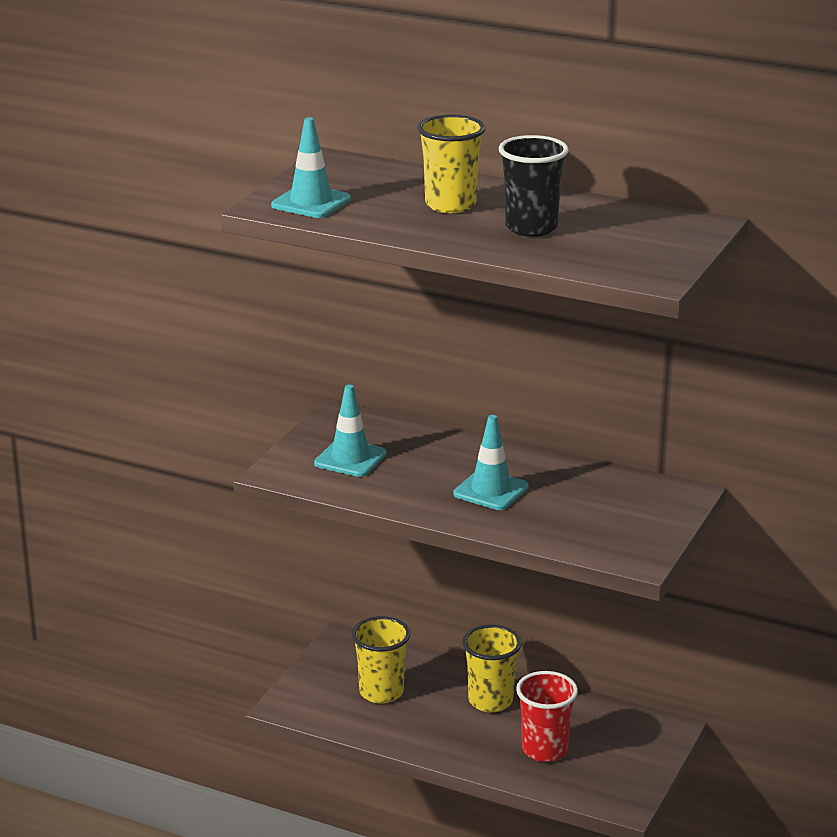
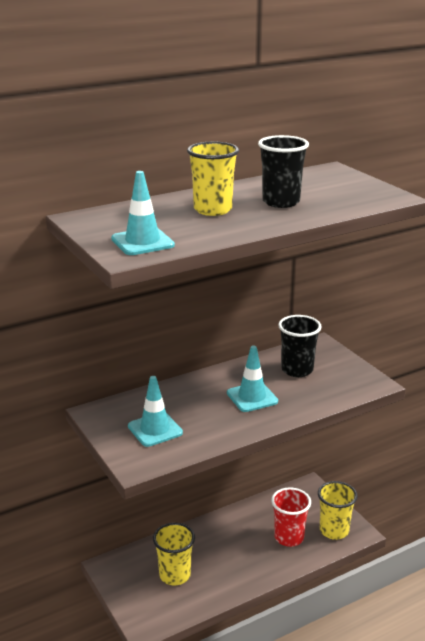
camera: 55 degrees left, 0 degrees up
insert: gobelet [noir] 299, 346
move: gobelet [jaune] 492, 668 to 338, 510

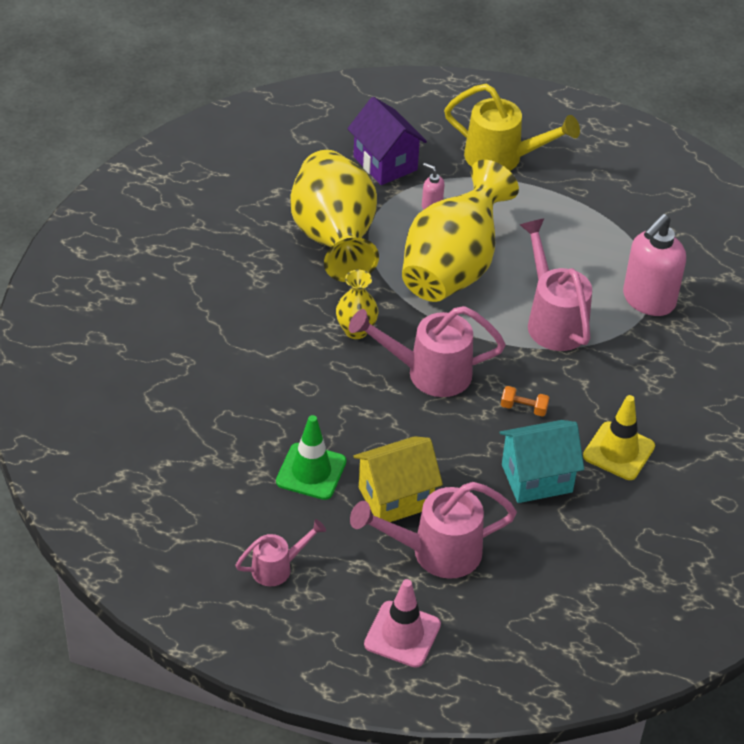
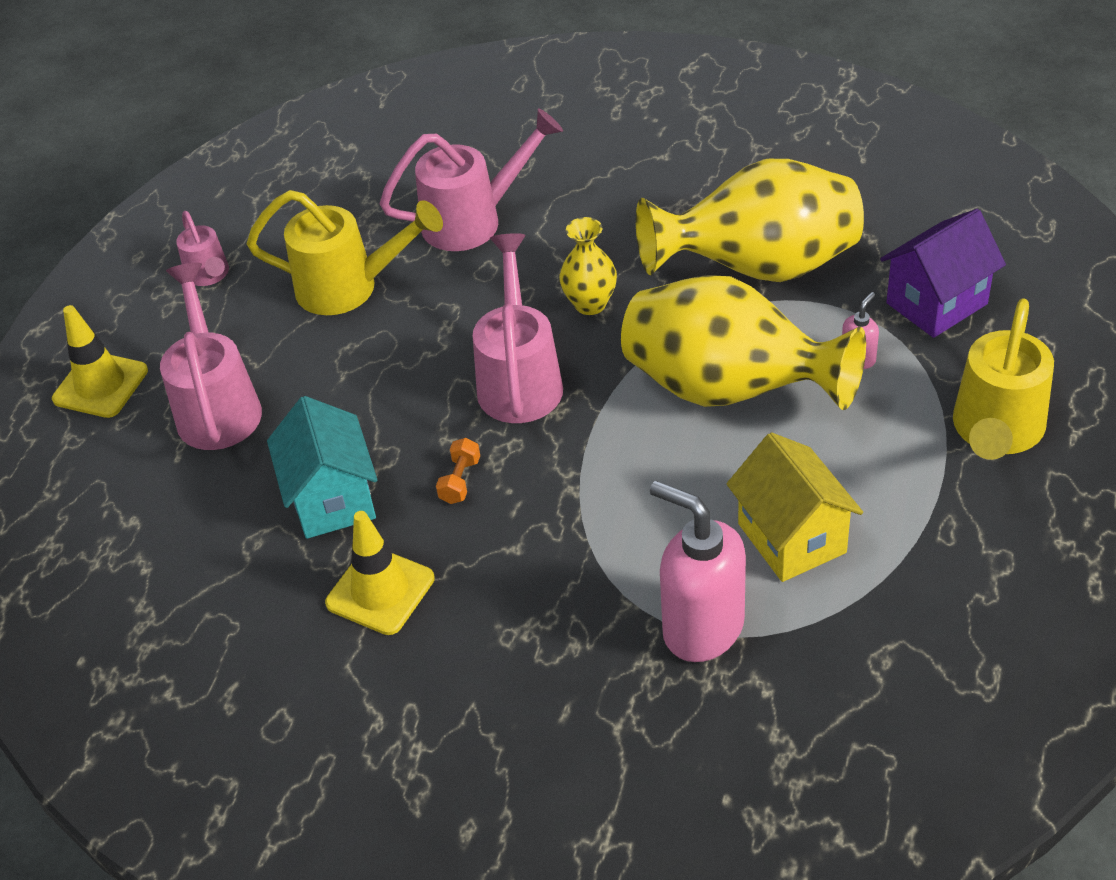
camera: 95 degrees right, 0 degrees up
move: maison [jaune] 398, 479 to 795, 507; arrosoir [rose] 556, 285 to 471, 179
replace: cône de chantier [vert] 311, 457 to arrosoir [jaune] 344, 252
recolor: cône de chantier [rose] 402, 623 to cône de chantier [jaune] 100, 361

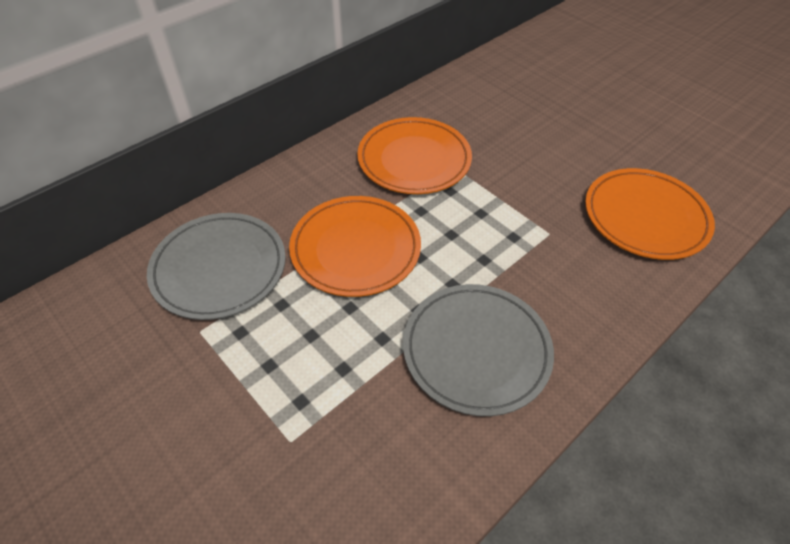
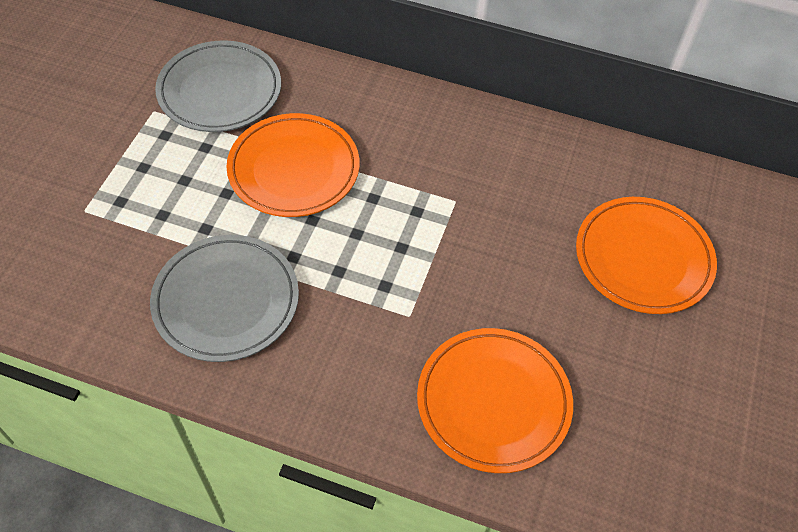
camera: 60 degrees right, 5 degrees up
move: assiette [orange] 414, 155 to 646, 255

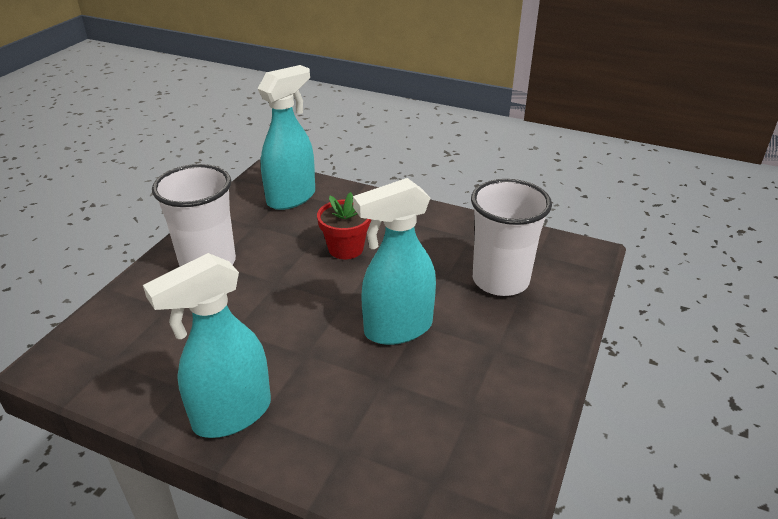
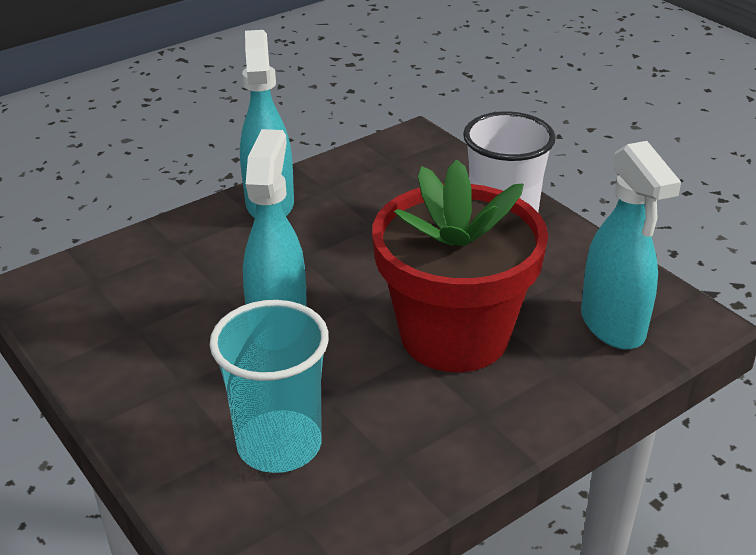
camera: 120 degrees right, 0 degrees up
recolor: gobelet [blanc] 511, 237 to gobelet [turquoise] 269, 386
resize: pot de fleurs [rouge] 344, 225 = 460, 265 x2.19

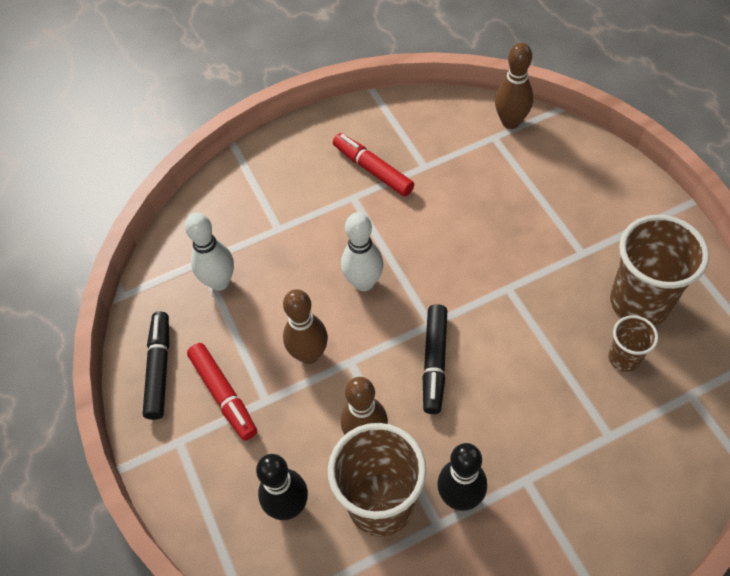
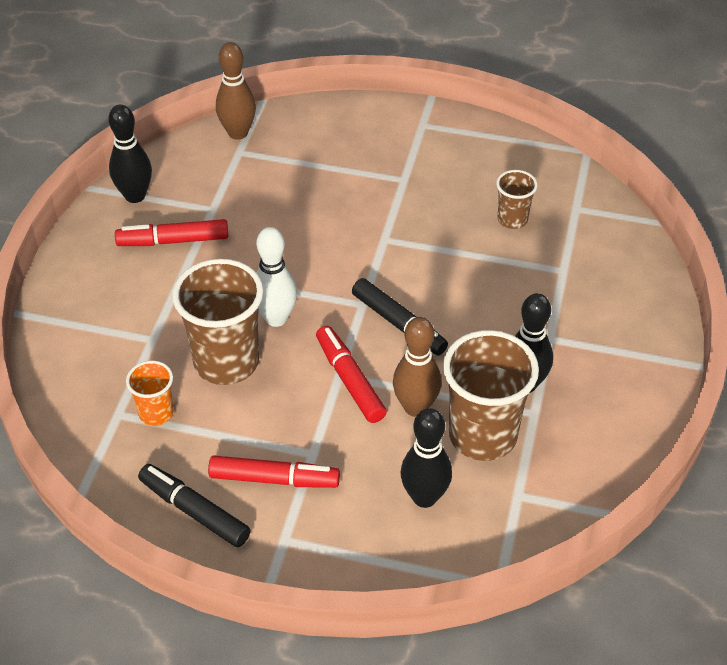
camera: 55 degrees left, 10 degrees down
delete: quille [marron] 305, 326
insert: quille [noir] 130, 154; feutre [rouge] 351, 374
move: gobelet [marron] 659, 270 to 218, 322
replace: quille [blanc] 209, 252 to gobelet [orange] 150, 393

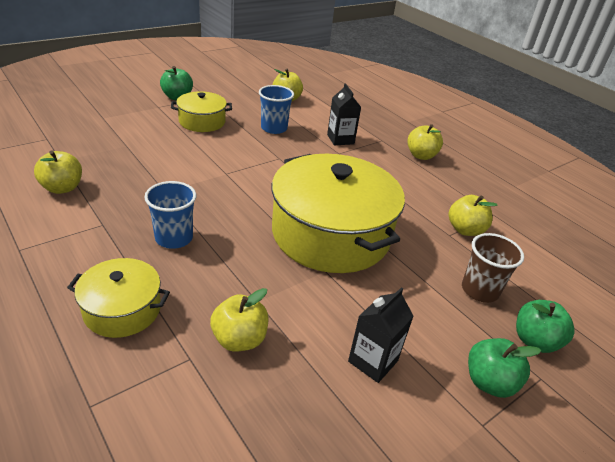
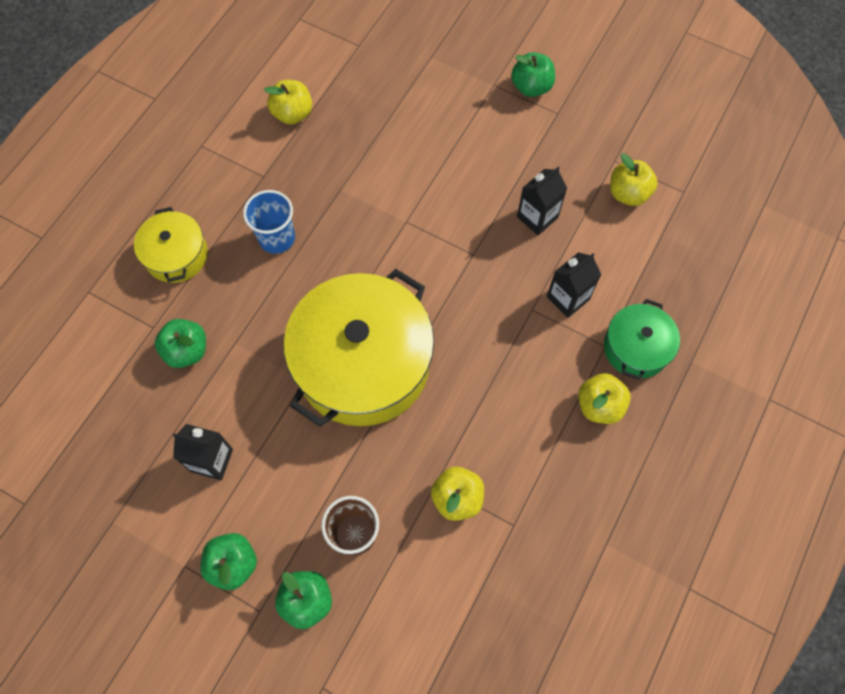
camera: 70 degrees right, 30 degrees up
delete: marmite [jaune] 201, 111
insert: marmite [vert] 642, 339
replace: gobelet [bleu] 276, 109 to brique de lait [noir] 542, 201
recolor: pomme [jaune] 239, 320 to pomme [vert] 180, 343

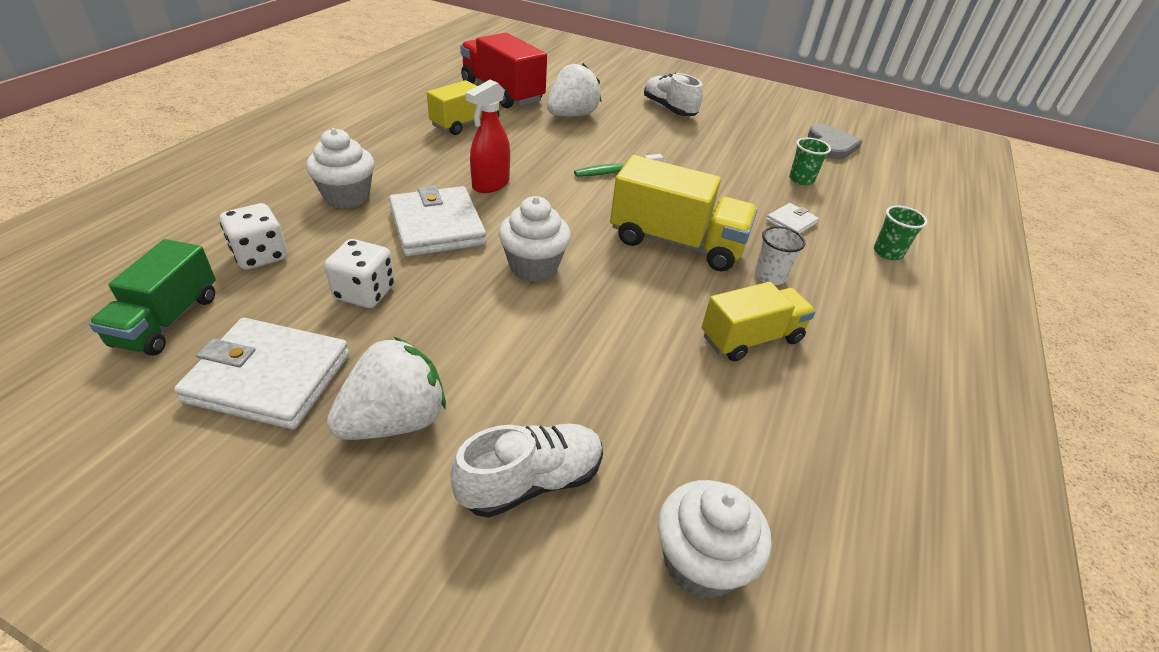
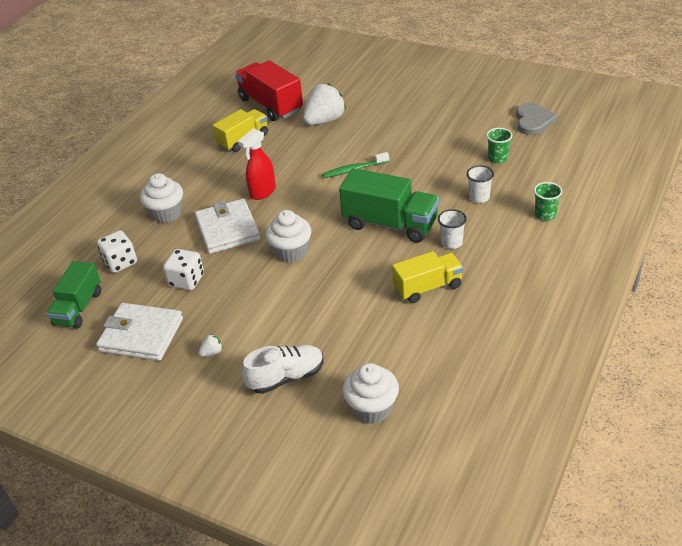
camera: 10 degrees right, 0 degrees up
delete: chaussure [blanc] 673, 94
replace: portefeuille [blanc] 792, 218 to gobelet [blanc] 480, 184
recolor: camion [jaune] 684, 213 to camion [vert] 389, 205
resize: fraise [blanc] 386, 388 = 211, 345 x0.40

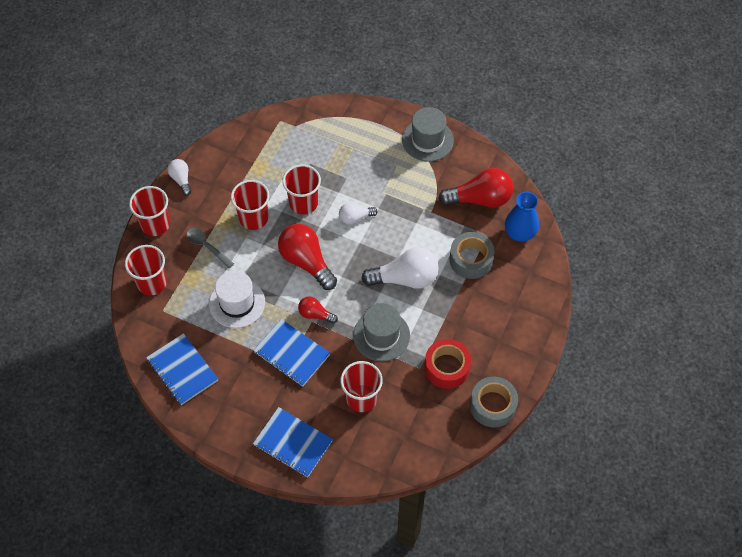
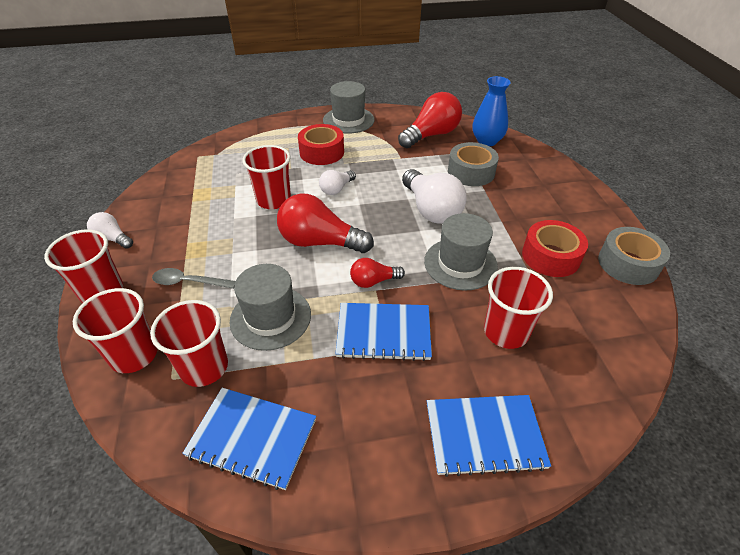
camera: 35 degrees left, 15 degrees down
insert: ruban adhésif [rouge] 321, 144
move: gobelet [rouge] 250, 205 to 189, 343
recolor: chapeau [blanc] 237, 299 to chapeau [gris] 270, 307
rotate: ampoule [blanc] 400, 268 = 434, 196 105 degrees clockwise

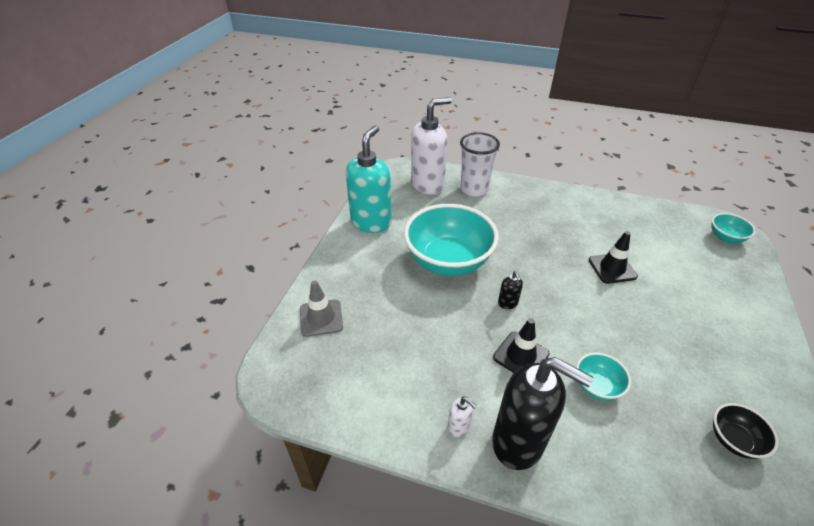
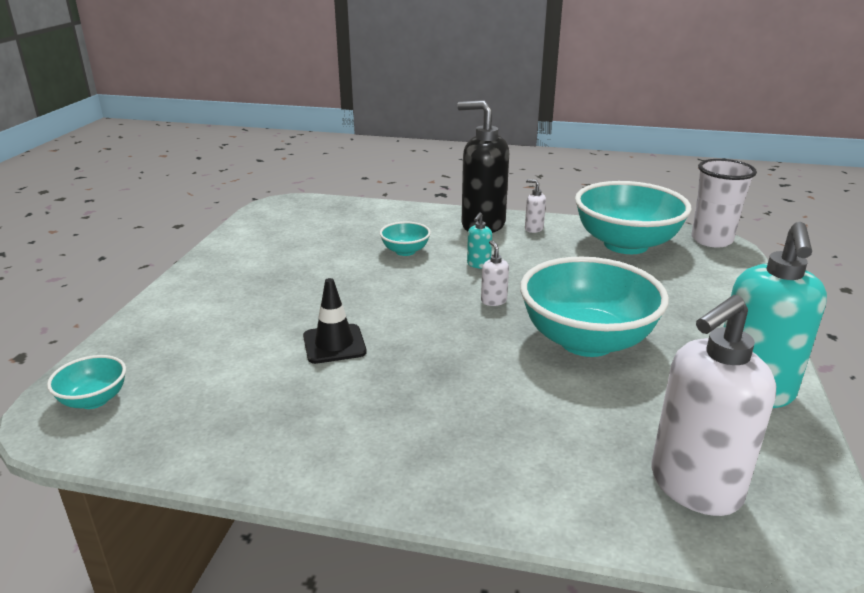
camera: 175 degrees right, 15 degrees down
delete: cône de chantier [gris] 321, 308; bol [noir] 746, 431
insert: bol [turquoise] 633, 217
move: gobelet [blanc] 480, 164 to 724, 203
replace: cône de chantier [noir] 521, 345 to distributeur de savon [turquoise] 479, 240
recolor: distributeur de savon [noir] 510, 290 to distributeur de savon [blanc] 495, 273

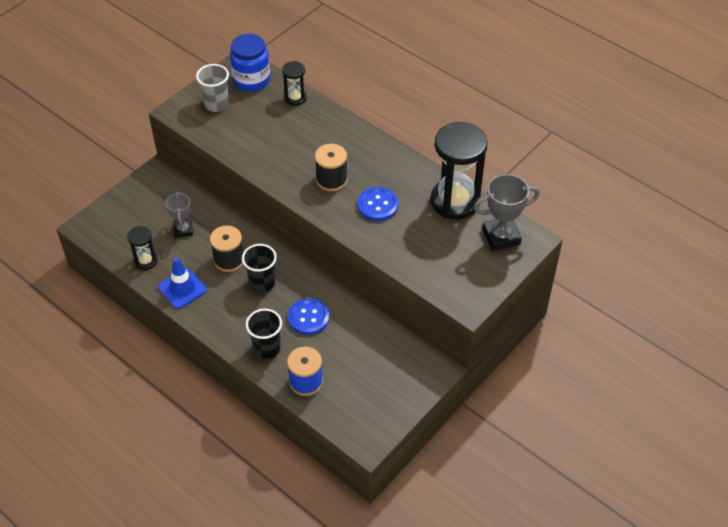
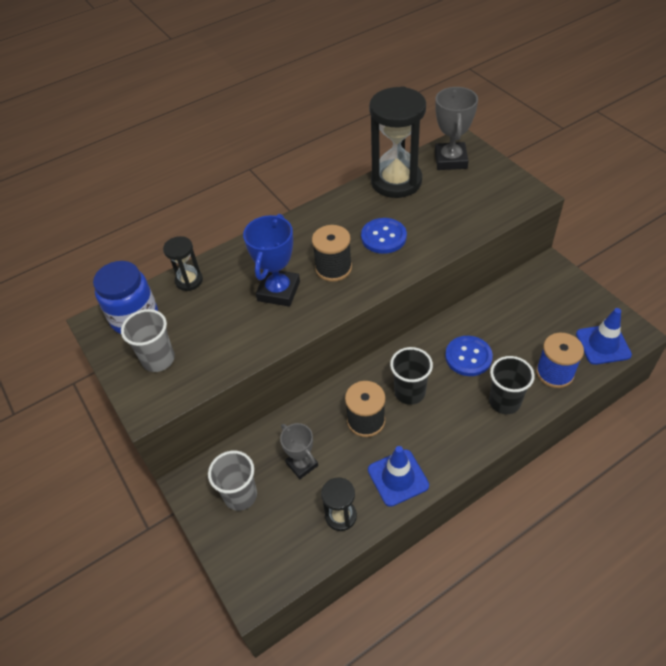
camera: 70 degrees left, 0 degrees up
insert: gobelet [gris] 232, 481; trophée [bleu] 271, 260; cône de chantier [bleu] 604, 336
rotate: trophée [gris] 179, 215 = 299, 451 45 degrees clockwise

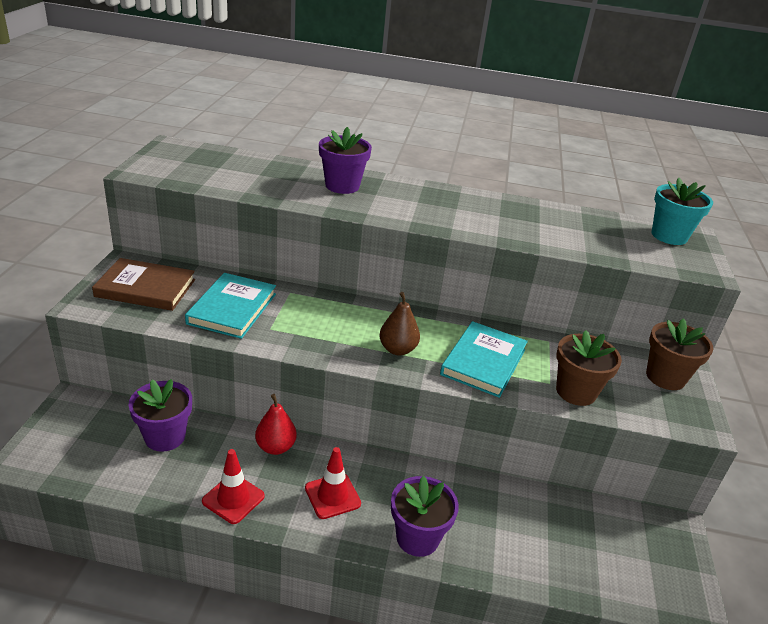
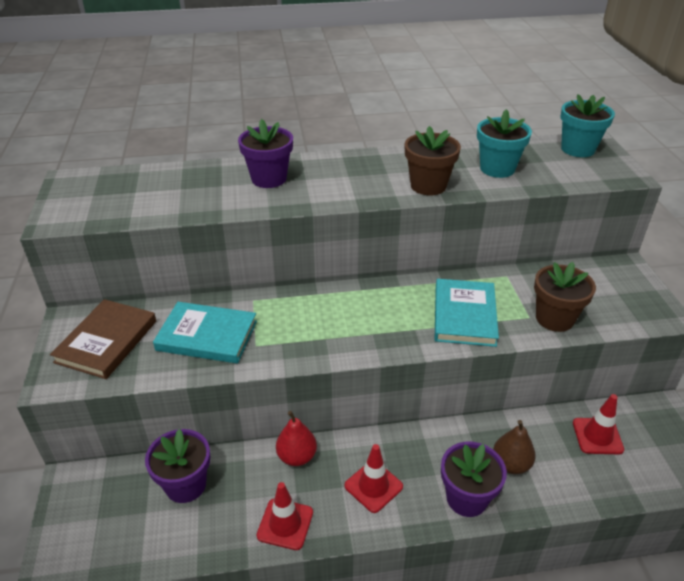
camera: 15 degrees left, 5 degrees up
insert: pot de fleurs [turquoise] 504, 143; cône de chantier [rouge] 598, 424
move: poire [marron] 399, 323 to 514, 447; pot de fleurs [marron] 679, 354 to 433, 160
rotate: livre [marron] 143, 284 = 103, 339 60 degrees counterclockwise; livre [turquoise] 230, 306 = 205, 332 75 degrees counterclockwise

